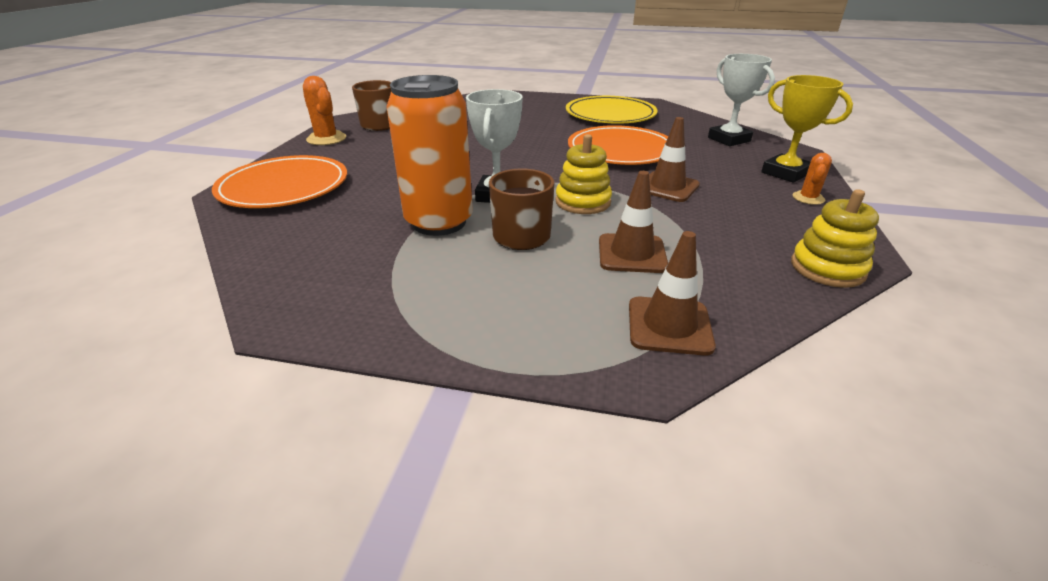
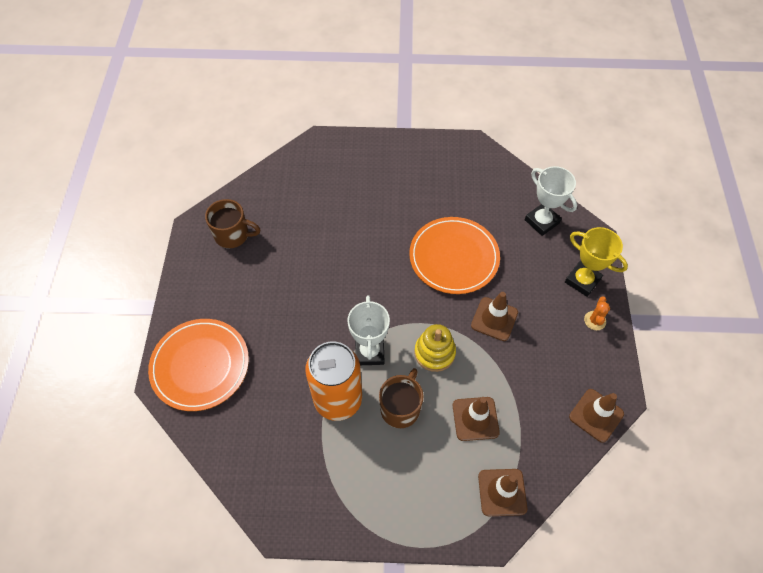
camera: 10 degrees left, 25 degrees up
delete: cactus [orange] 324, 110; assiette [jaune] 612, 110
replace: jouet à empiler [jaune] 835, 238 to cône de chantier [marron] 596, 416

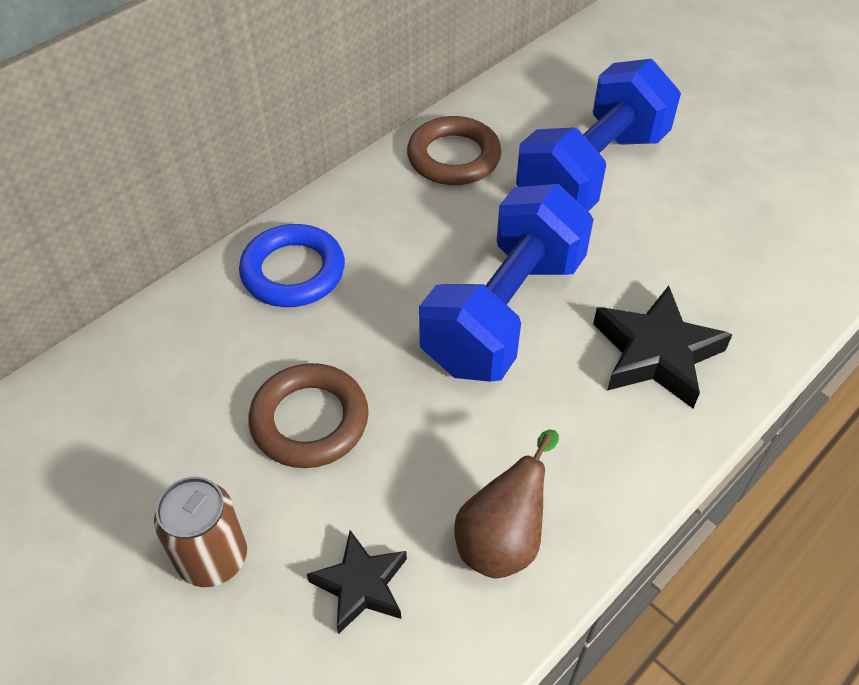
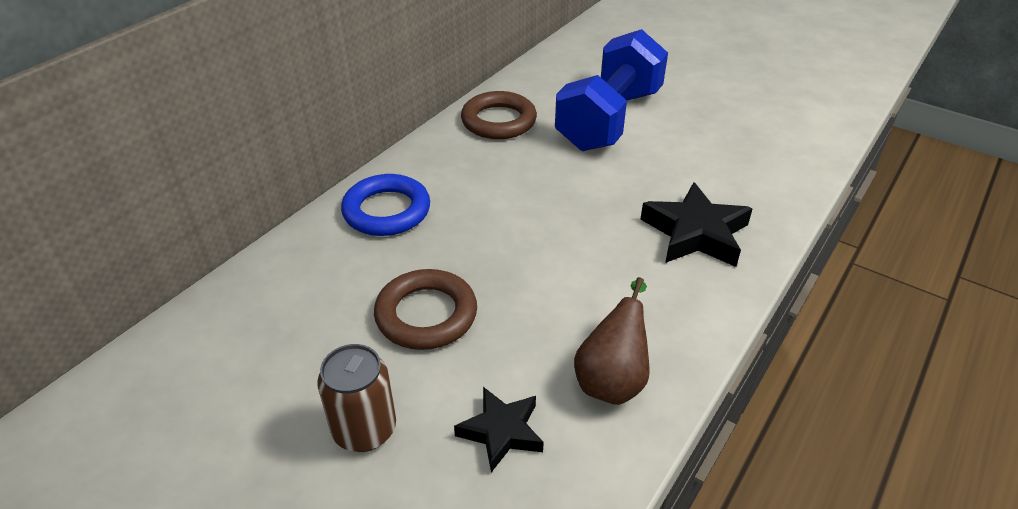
camera: 10 degrees left, 10 degrees down
delete: haltère [bleu] 506, 283

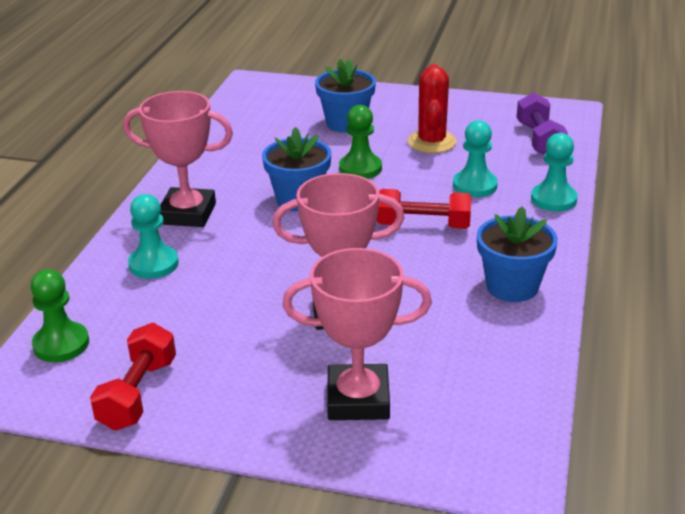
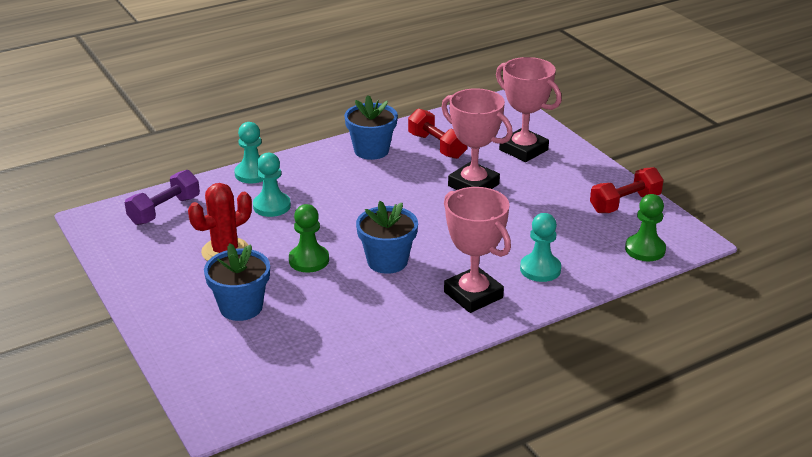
camera: 135 degrees left, 0 degrees up
move: haltère [rouge] 424, 209 to 437, 134

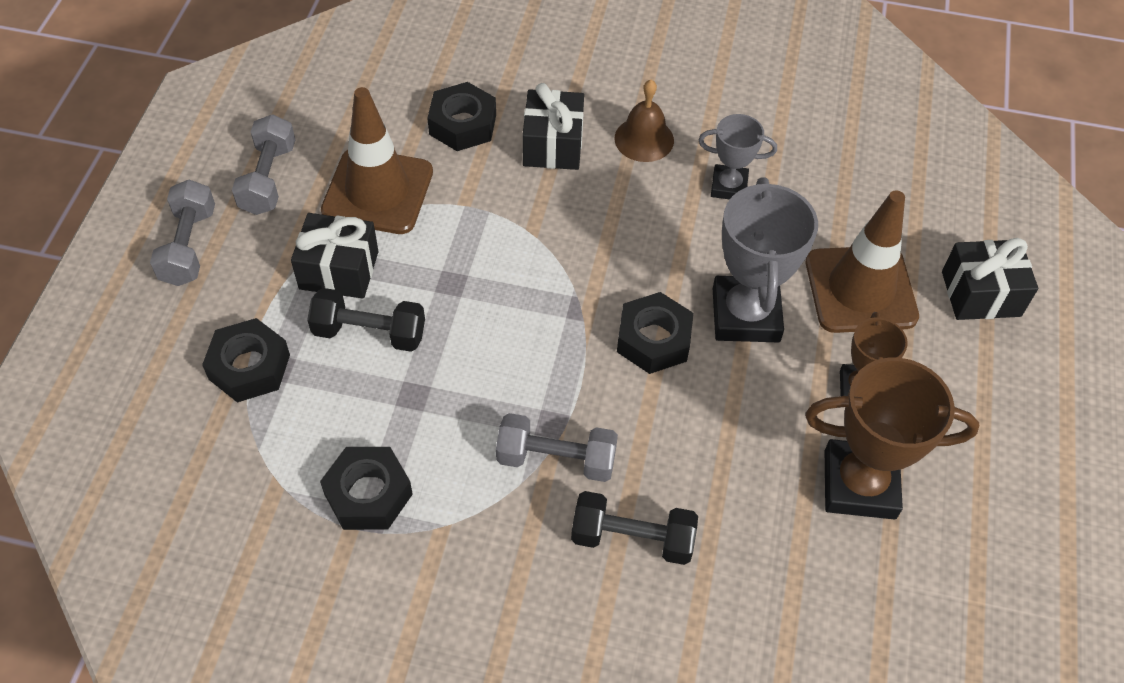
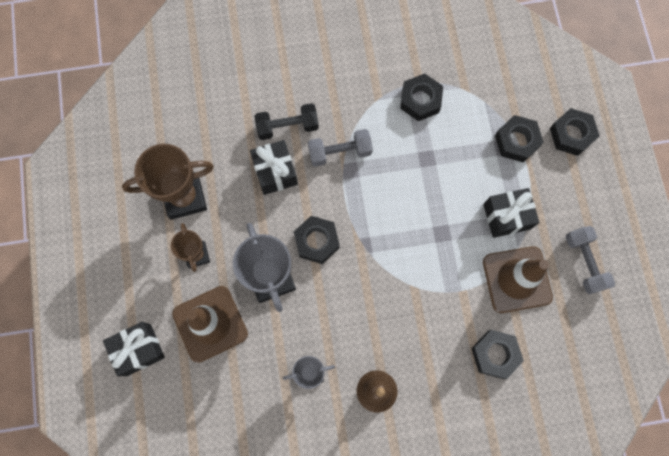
camera: 160 degrees right, 20 degrees up
delete: haltère [gris] 182, 233; haltère [noir] 366, 320
insert: écrou [noir] 575, 132
move: cadeau [noir] 553, 126 to 274, 167

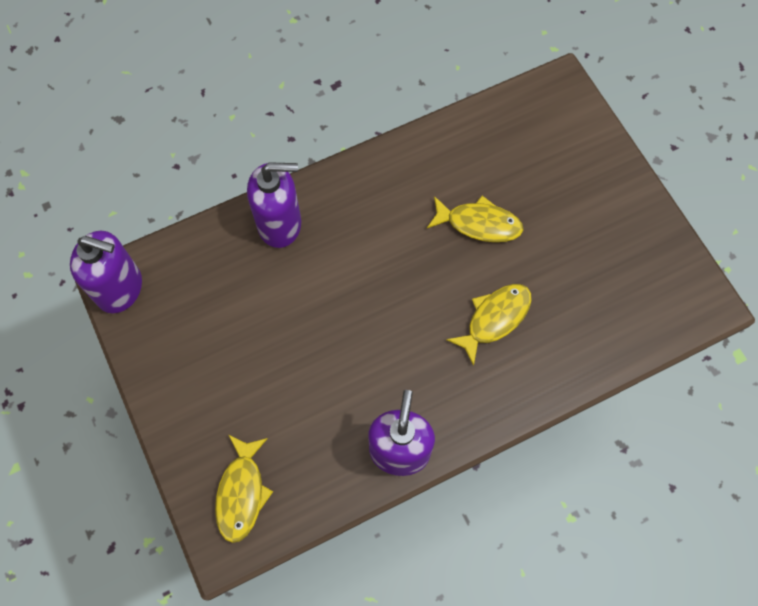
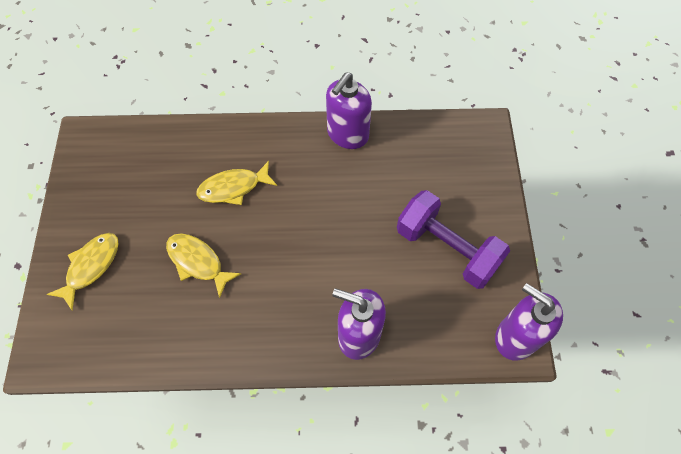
camera: 155 degrees left, 5 degrees down
insert: haltère [violet] 453, 239
move: poisson [jaune] 244, 489 to 83, 272

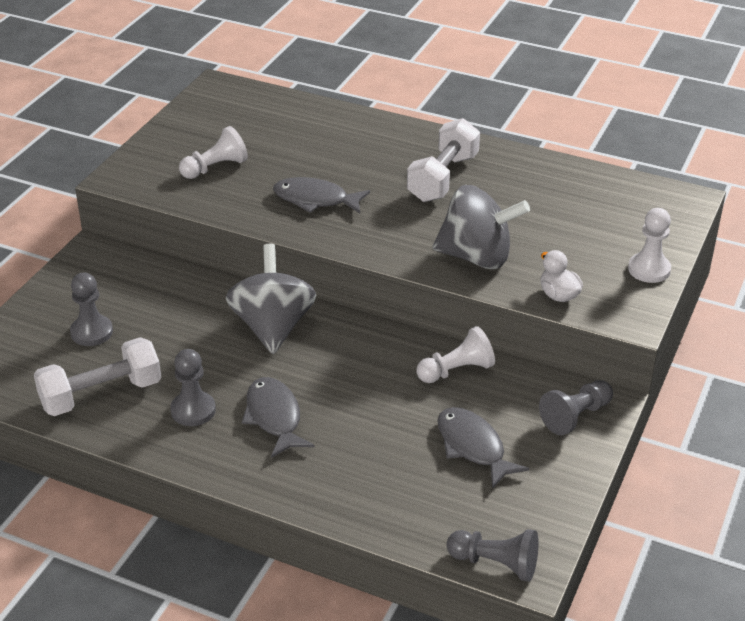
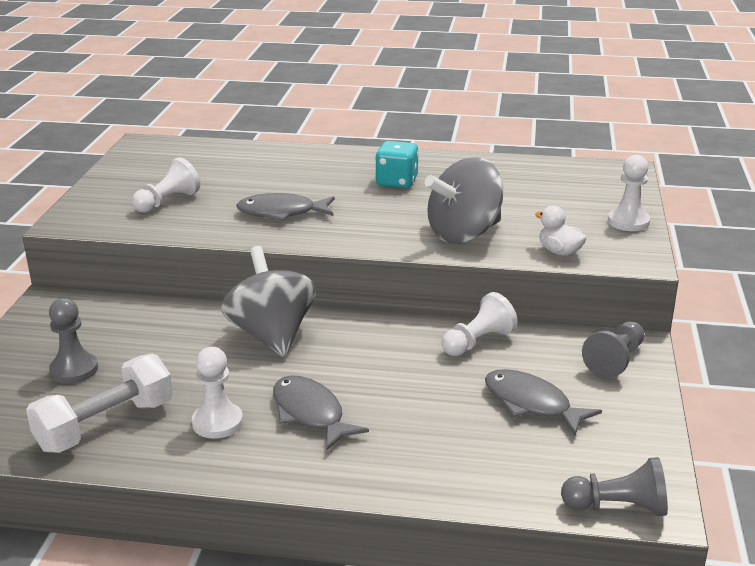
camera: 15 degrees left, 10 degrees down
replace: haltère [blanc] 443, 160 to dé [turquoise] 397, 164
recolor: pion [gris] 193, 387 to pion [blanc] 217, 393
rotate: toupie [gris] 481, 227 = 464, 201 150 degrees clockwise

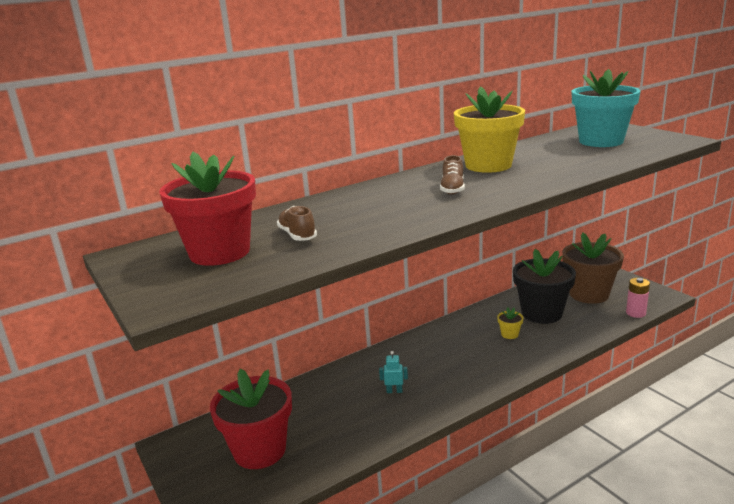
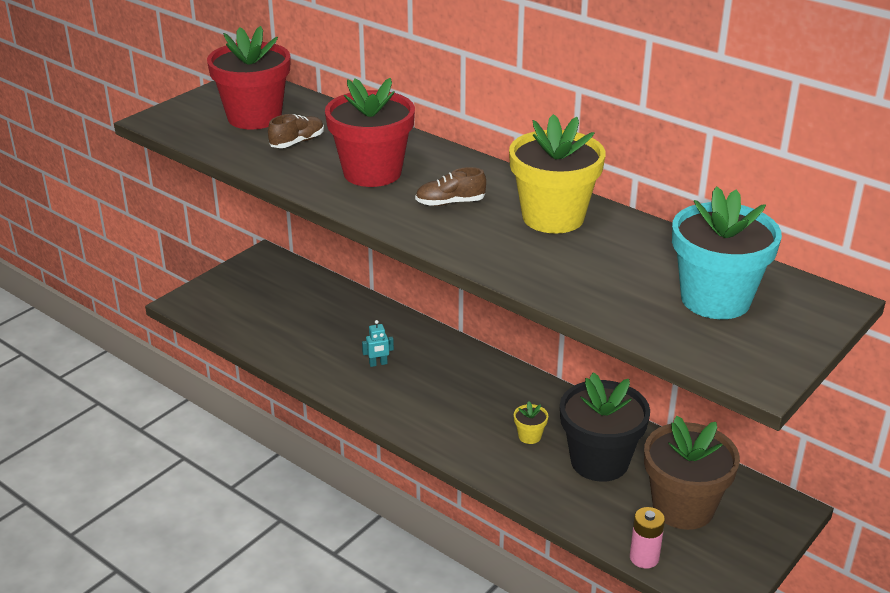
camera: 70 degrees right, 10 degrees up
move: pot de fleurs [rouge] 251, 419 to 370, 132
rotate: robot [turquoise] 393, 372 = 378, 343 90 degrees clockwise

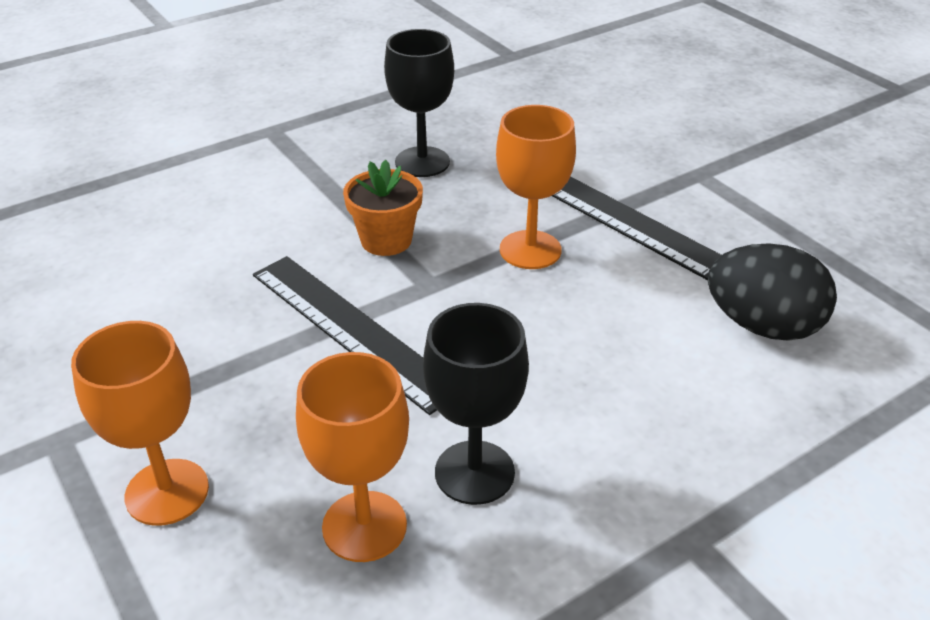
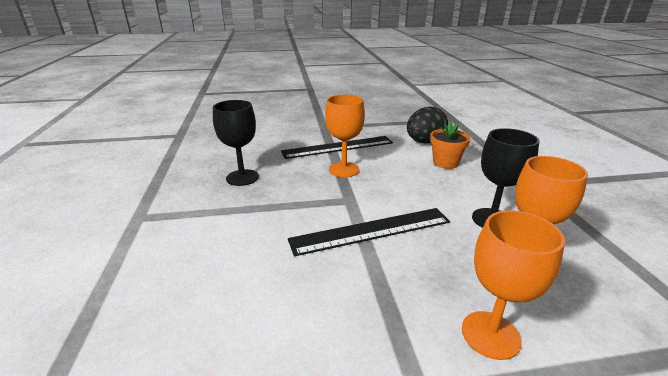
camera: 65 degrees left, 10 degrees down
move: pot de fleurs [orange] 383, 208 to 450, 145

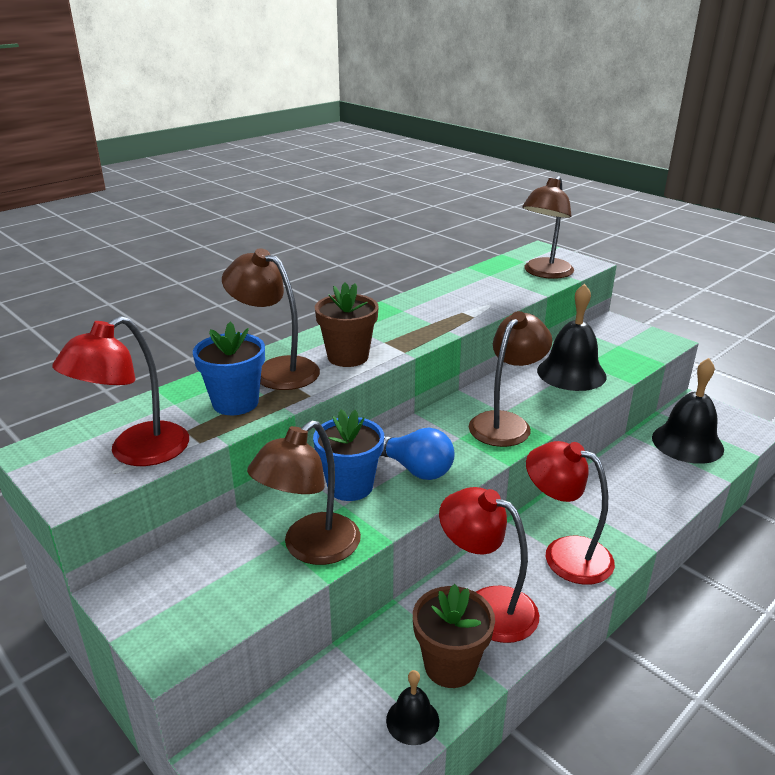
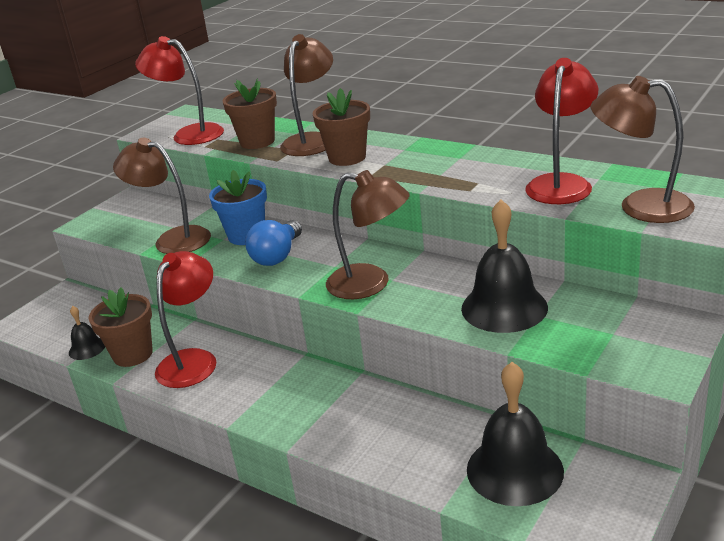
camera: 80 degrees right, 0 degrees up
move: lampe [rouge] 570, 513 to 561, 131
recolor: pot de fleurs [bleu] 229, 368 to pot de fleurs [marron] 250, 114

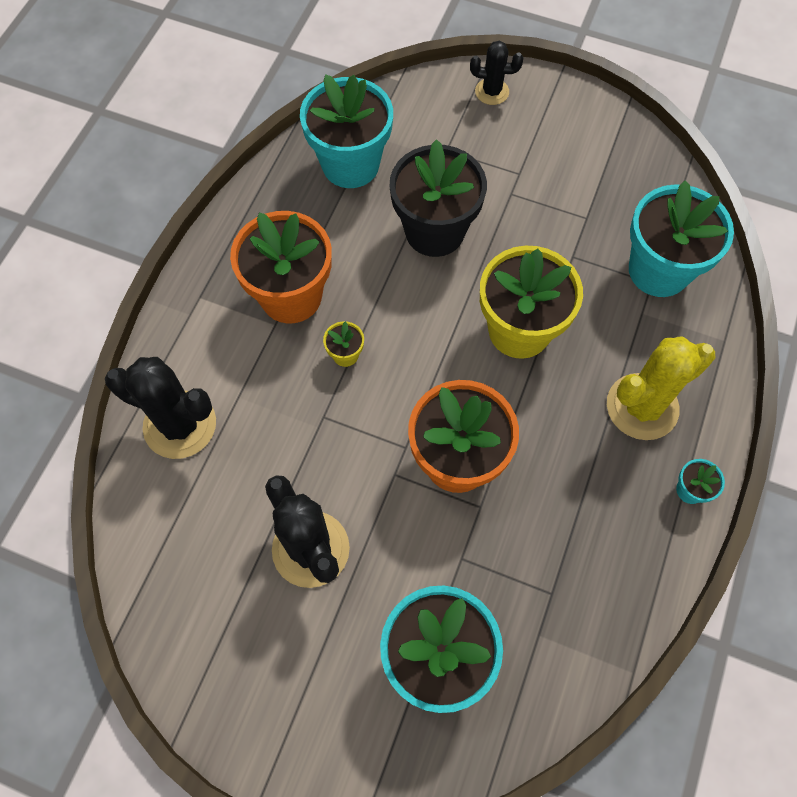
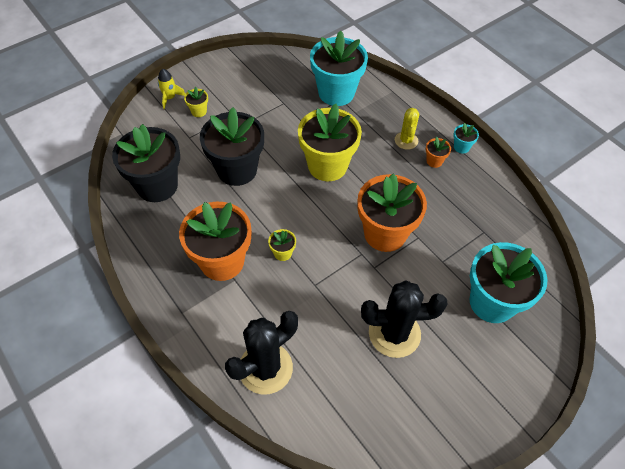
camera: 60 degrees left, 10 degrees down
insert: pot de fleurs [jaune] 196, 102; pot de fleurs [orange] 438, 152
replace: cactus [noir] 496, 73 to fusée [jaune] 171, 89
recolor: pot de fleurs [turquoise] 346, 131 to pot de fleurs [noir] 146, 163
resize: cactus [jaune] 661, 388 = 407, 129 x0.56

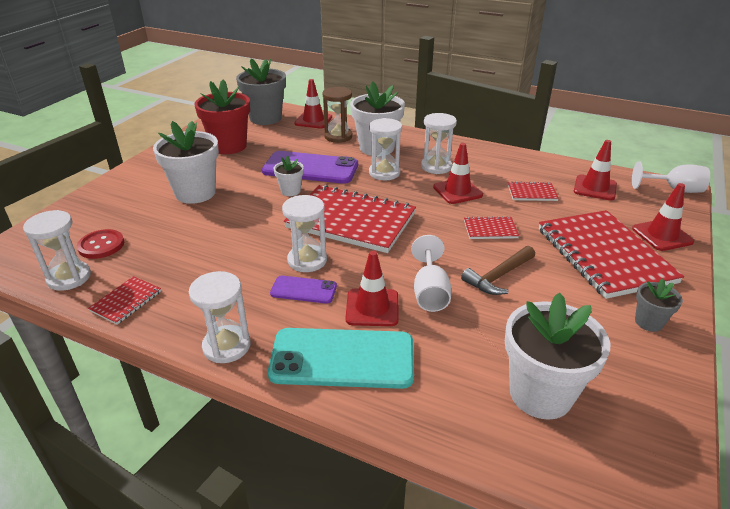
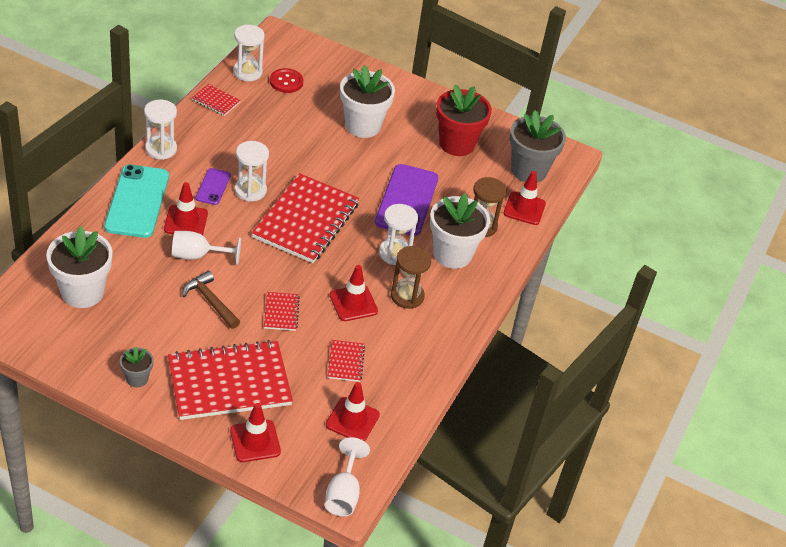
camera: 85 degrees right, 10 degrees up
delete: pot de fleurs [blanc] 289, 175
recolor: sablier [blanc] 439, 143 to sablier [marron] 411, 277

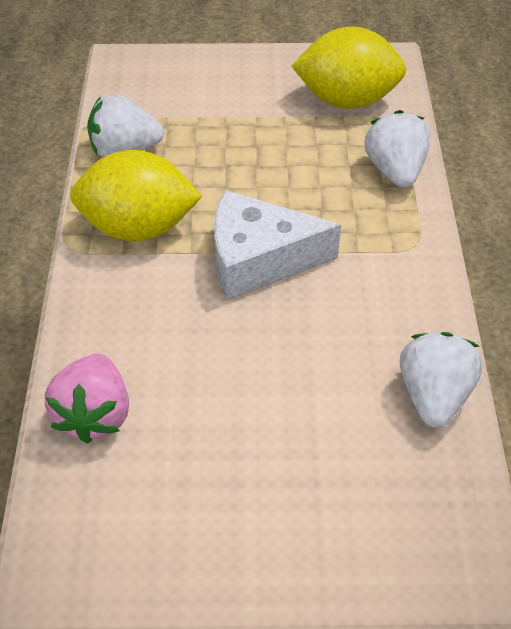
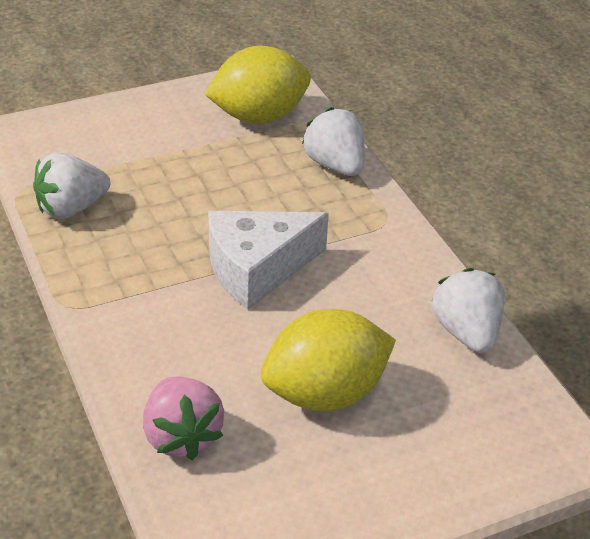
camera: 25 degrees left, 10 degrees down
move: citron [jaune] 136, 196 to 328, 360

